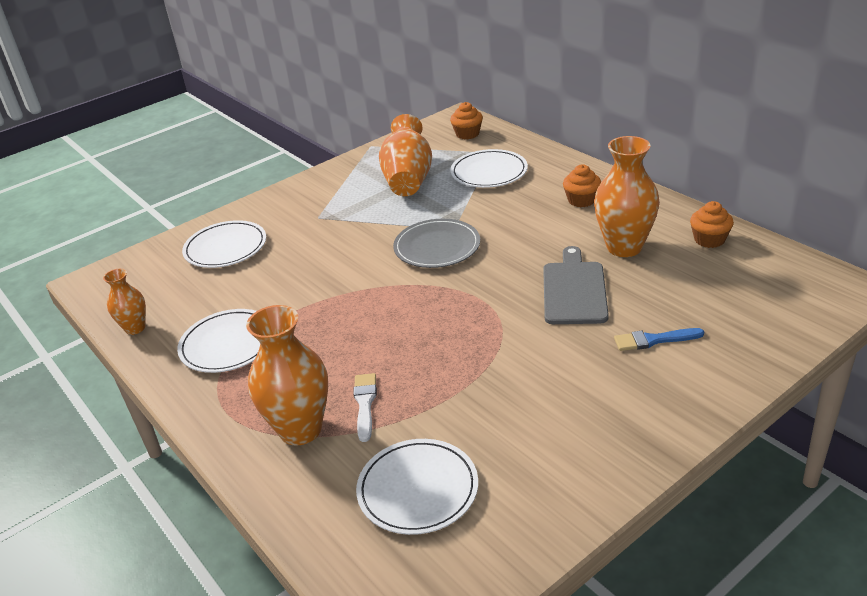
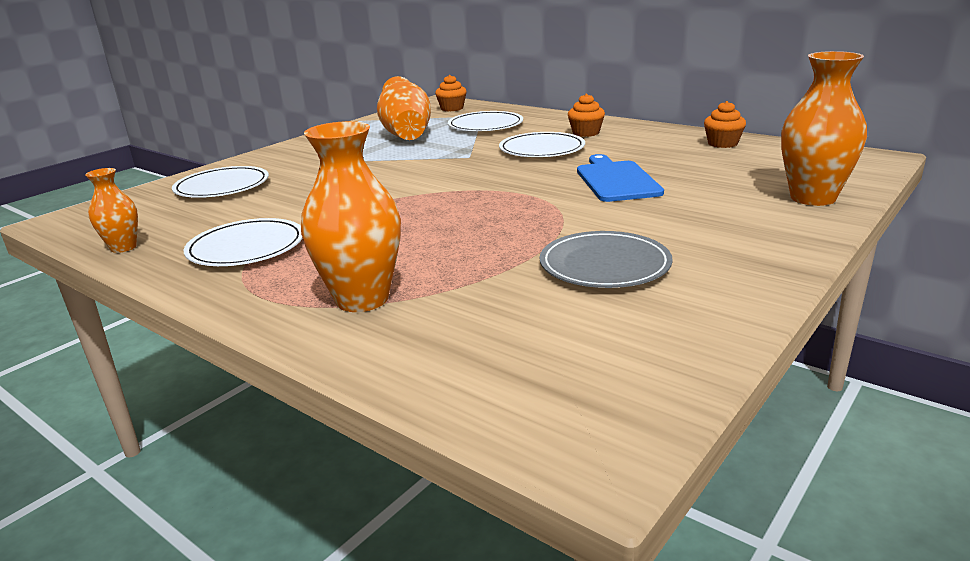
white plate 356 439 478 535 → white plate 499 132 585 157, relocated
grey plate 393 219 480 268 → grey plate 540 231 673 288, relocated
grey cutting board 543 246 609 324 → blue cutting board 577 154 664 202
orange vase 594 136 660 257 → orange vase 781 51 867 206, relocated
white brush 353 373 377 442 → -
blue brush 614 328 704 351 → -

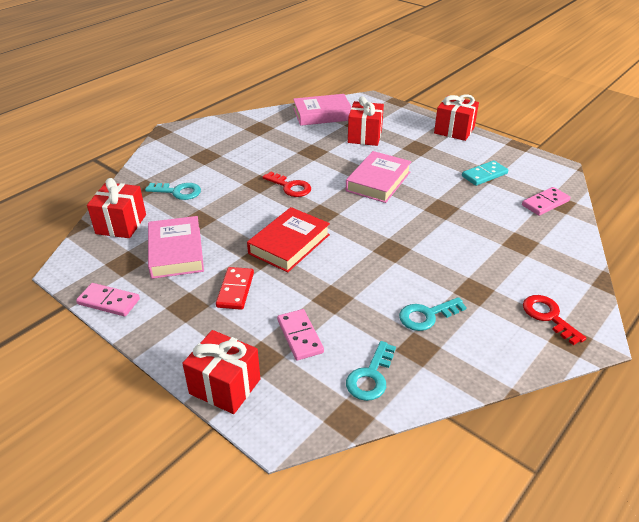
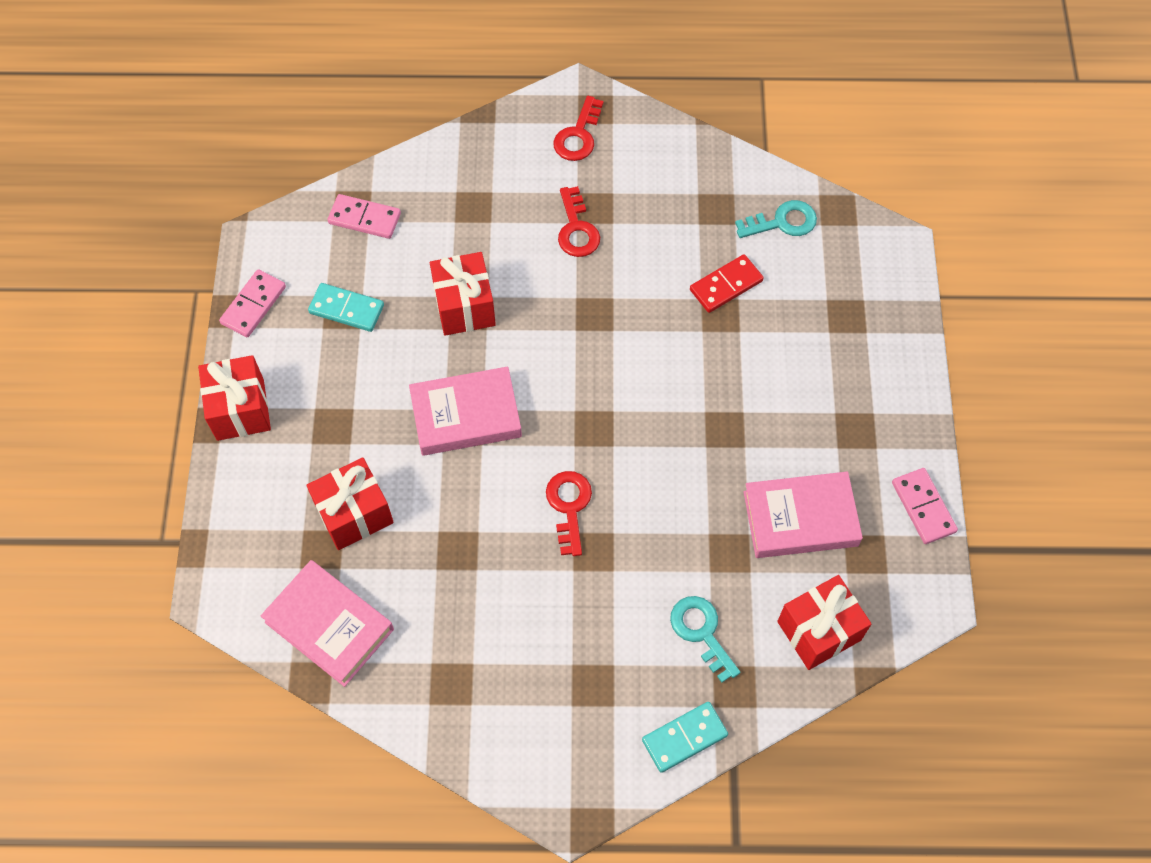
pink domino 277 309 324 360 → pink domino 219 269 286 337, relocated
red gift 182 330 260 414 → red gift 430 252 496 336, relocated
- → red key 558 186 600 257
- → turquoise domino 642 702 728 773
red domino 216 267 254 310 → red domino 690 254 764 313, relocated
pink book 148 216 204 279 → pink book 743 471 863 558, 45 degrees clockwise
red book 247 207 330 272 → -
turquoise key 399 297 467 331 → -

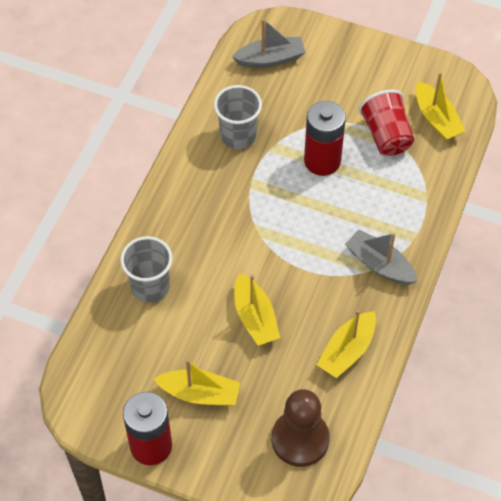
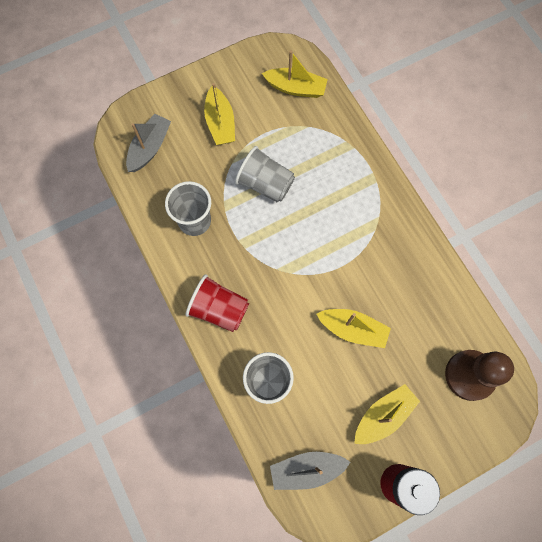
red cup 358 90 414 156 → red cup 185 274 249 332, relocated
yellow boat 317 310 376 378 → yellow boat 204 83 235 145, relocated
red battery 304 101 346 176 → grey cup 235 146 295 203
grey boat 345 229 417 285 → grey boat 270 452 350 490, relocated

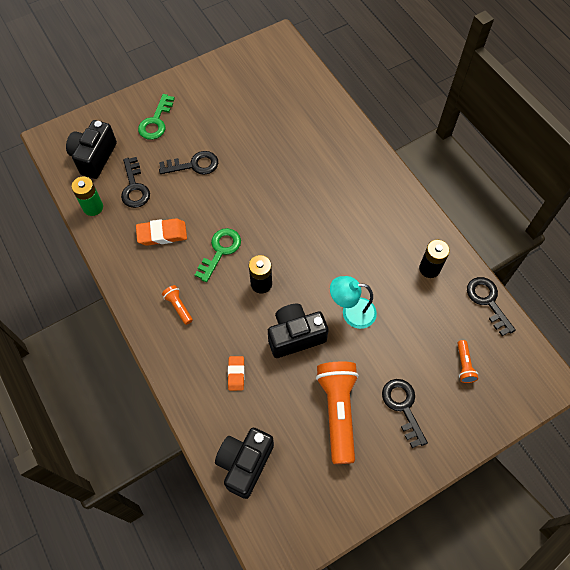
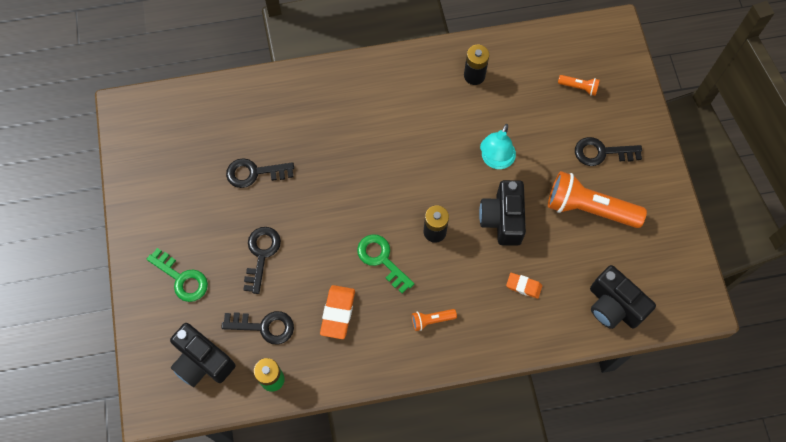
black key 467 277 516 336 → black key 226 158 294 188, relocated

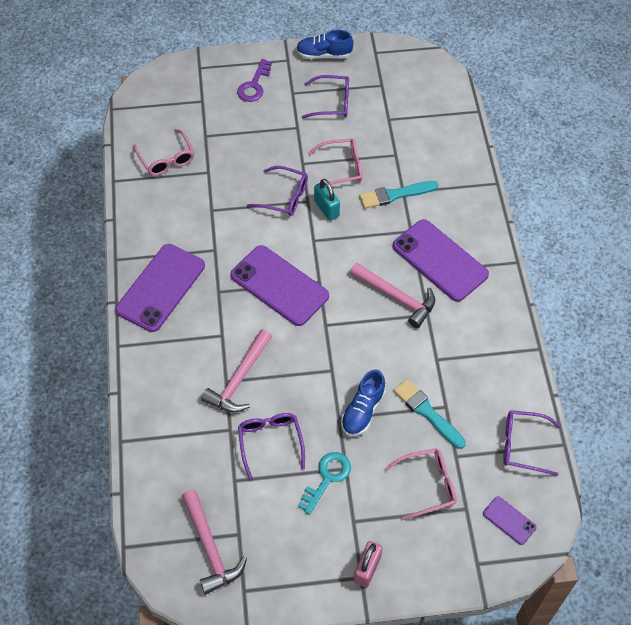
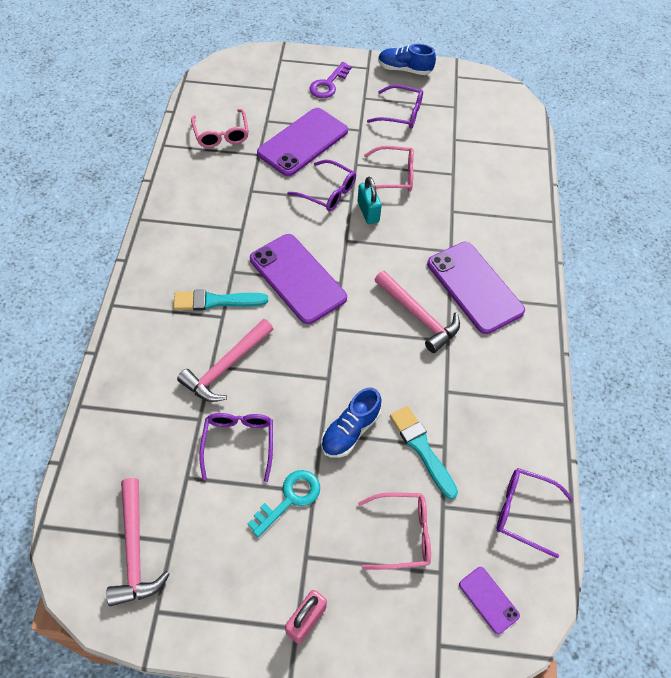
turquoise brush 359 181 438 209 → turquoise brush 173 290 268 311, relocated
purple phone 115 244 205 332 → purple phone 257 108 348 176, relocated

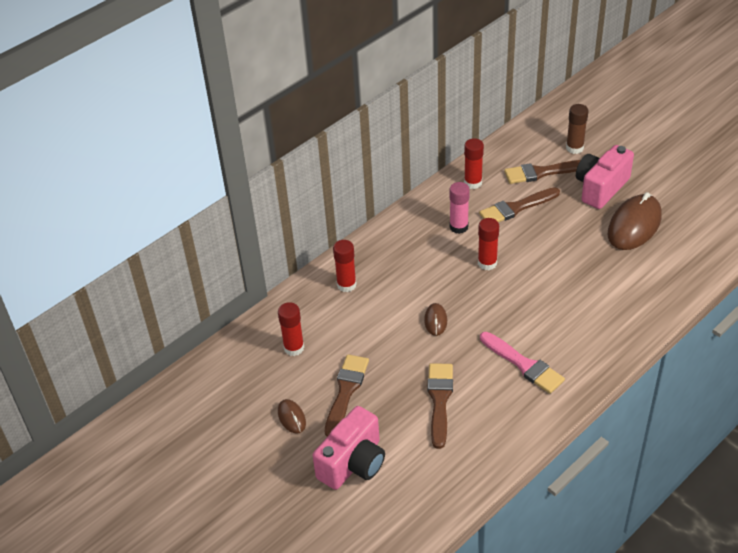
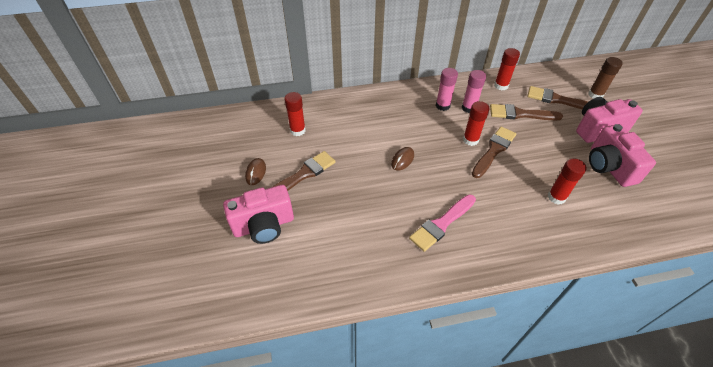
pink brush 480 332 565 394 → pink brush 409 194 476 252, 60 degrees clockwise
- → pink glue stick 436 68 458 111
brown brush 428 363 453 449 → brown brush 472 127 516 178, relocated
red glue stick 333 240 357 292 → red glue stick 548 158 586 205, relocated
brown mouse 608 192 662 250 → pink camera 589 124 656 187

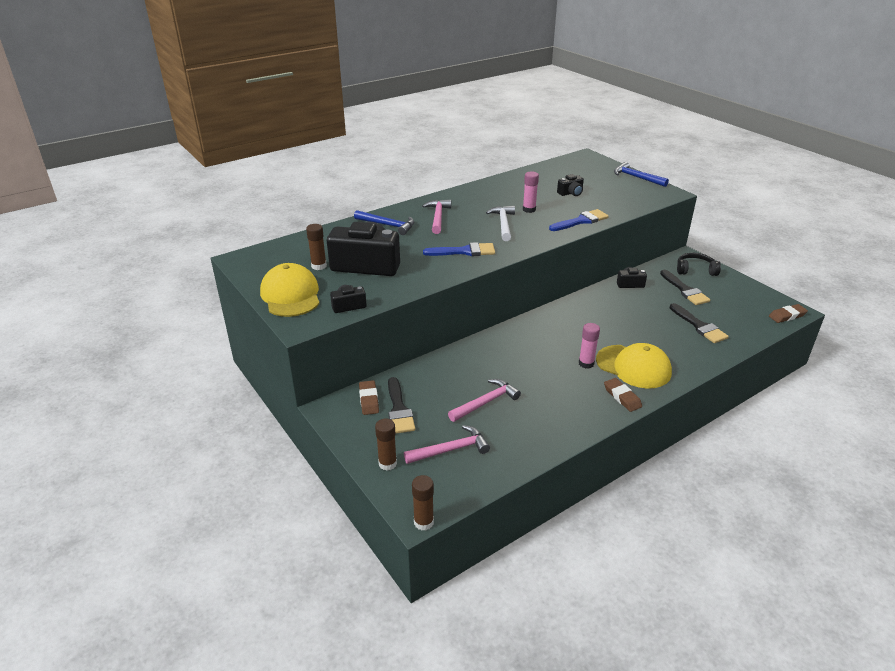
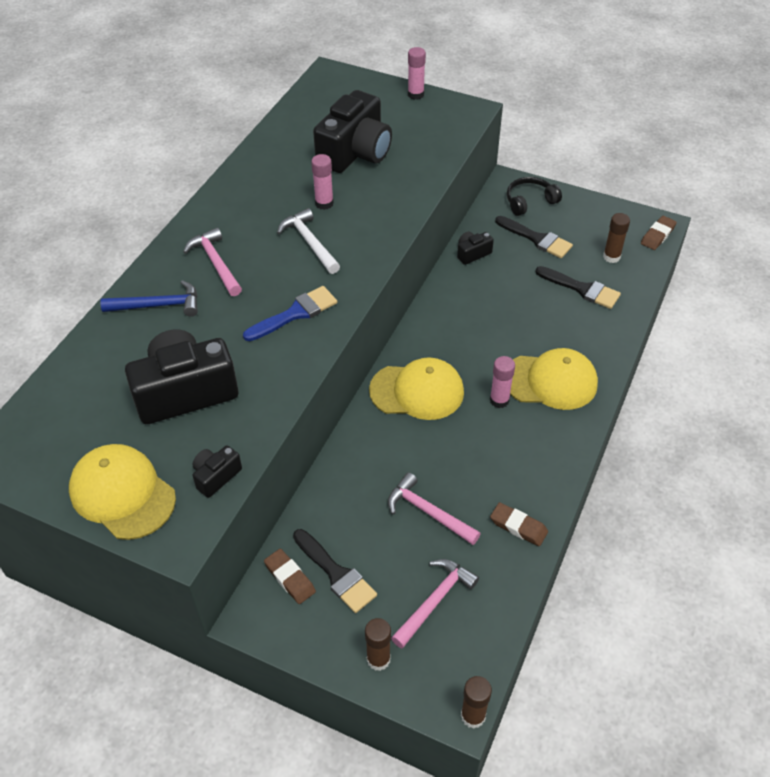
black camera 557 174 584 196 → black camera 313 90 392 173, x2.20
- → yellow cap 369 357 464 420
pink hammer 448 379 521 422 → pink hammer 388 473 481 545, 75 degrees counterclockwise
blue hammer 614 162 669 187 → pink glue stick 408 47 426 100
brown eraser 604 378 642 412 → brown eraser 490 502 548 546, relocated
brown glue stick 306 224 327 270 → brown glue stick 603 213 630 263, relocated
blue brush 549 209 609 231 → -

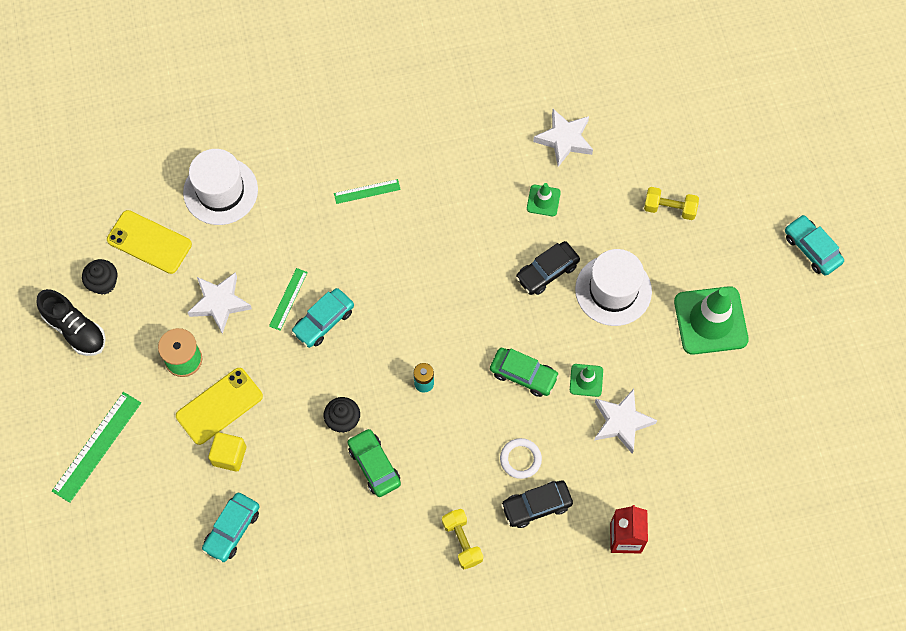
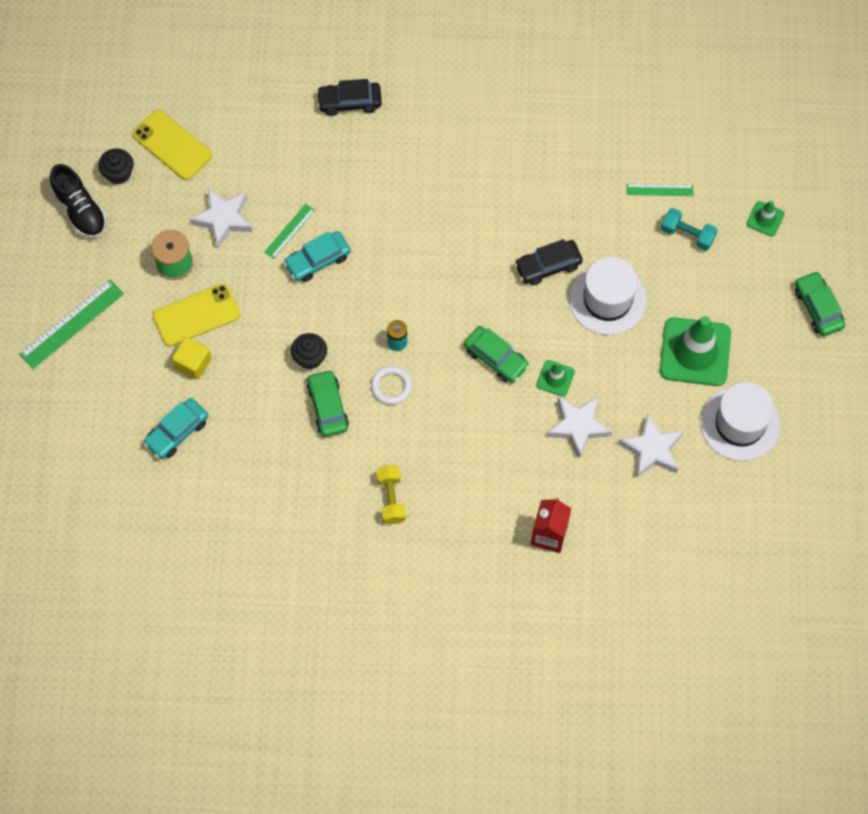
black car 501 480 573 528 → black car 316 79 382 116, relocated
white ring 500 438 542 479 → white ring 371 366 412 405, relocated
white star 533 109 593 167 → white star 618 414 684 477, relocated
green ruler 334 179 401 204 → green ruler 626 184 694 196, relocated
yellow dumbbell 644 187 699 220 → turquoise dumbbell 661 208 718 251
white hat 183 149 258 225 → white hat 701 382 780 461, relocated
green traffic cone 527 183 561 216 → green traffic cone 746 200 785 237, relocated
turquoise car 785 215 844 276 → green car 795 271 845 336

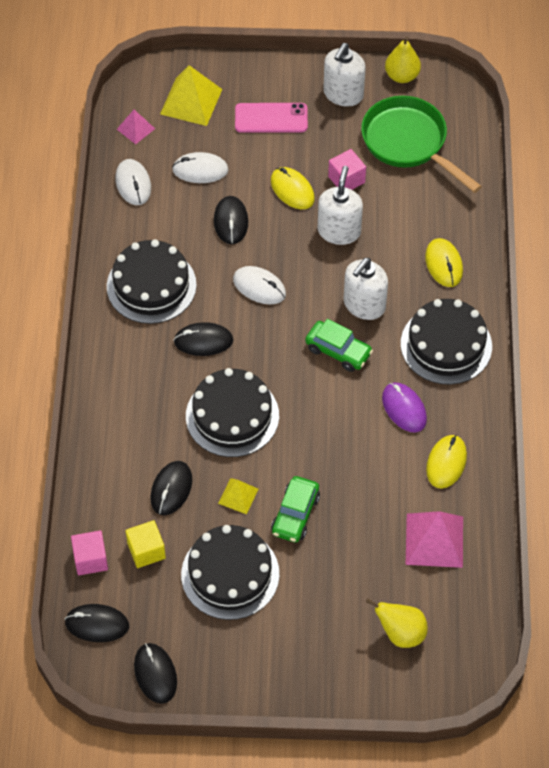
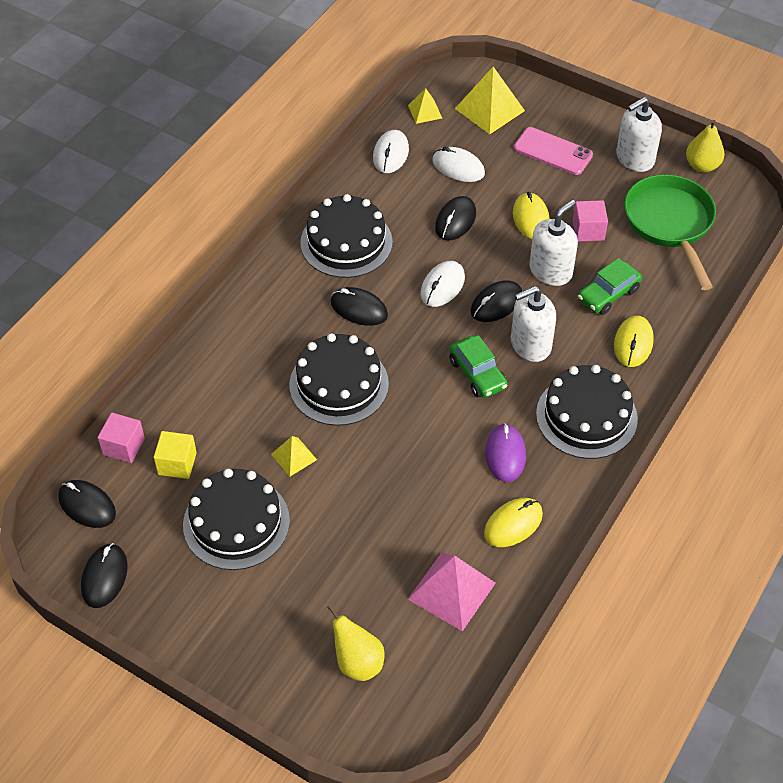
pink pyramid 117 110 155 144 → yellow pyramid 408 88 442 124
white mouse 233 266 286 304 → white mouse 420 261 465 307, 60 degrees clockwise
black mouse 150 461 192 515 → black mouse 470 280 522 322, relocated
green car 271 476 320 542 → green car 578 258 642 315, relocated

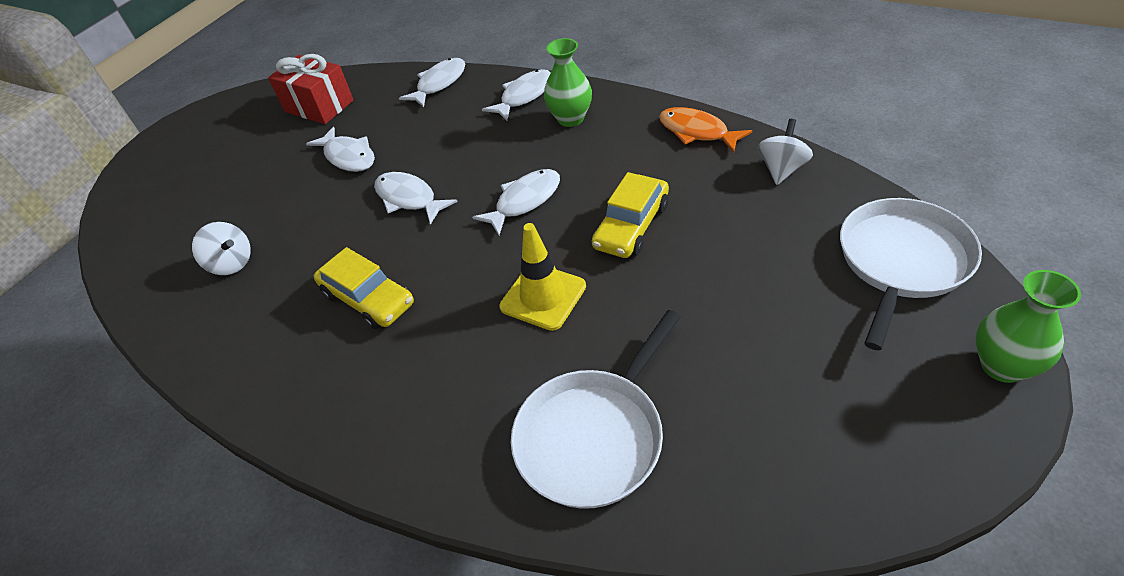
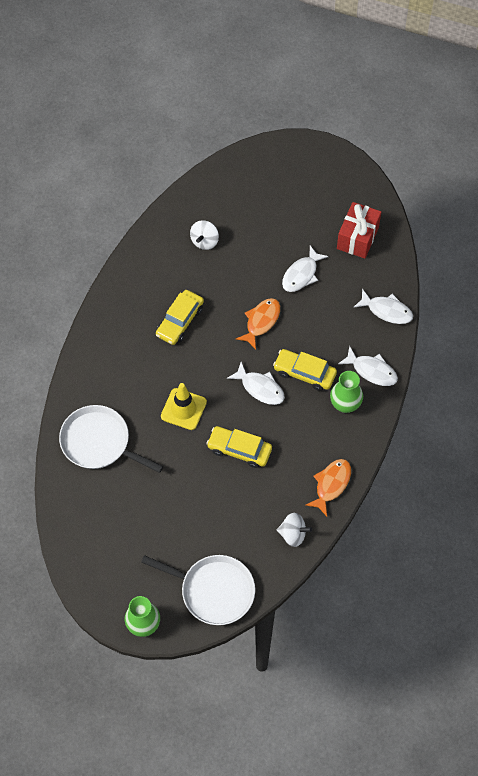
white fish 374 172 458 225 → orange fish 236 298 280 350
- → yellow car 273 349 337 391

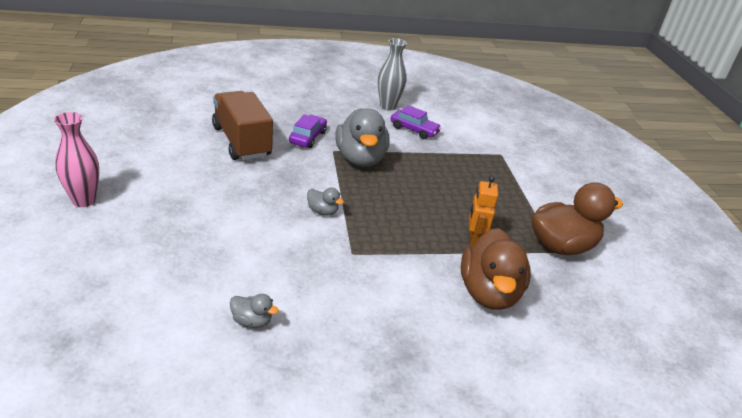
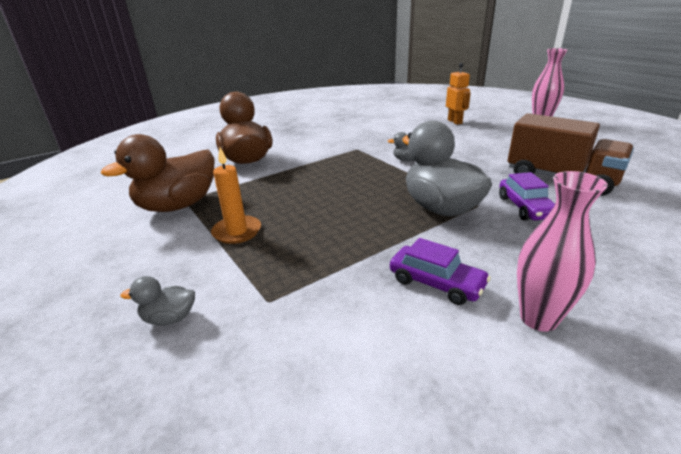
grey duck 230 294 279 328 → grey duck 121 276 195 325, relocated
- → orange candle 211 147 261 244
purple car 391 105 441 139 → purple car 390 238 491 305, 150 degrees counterclockwise
orange robot 469 176 498 246 → orange robot 446 63 471 125, relocated
grey vase 378 38 407 111 → pink vase 517 171 608 332

